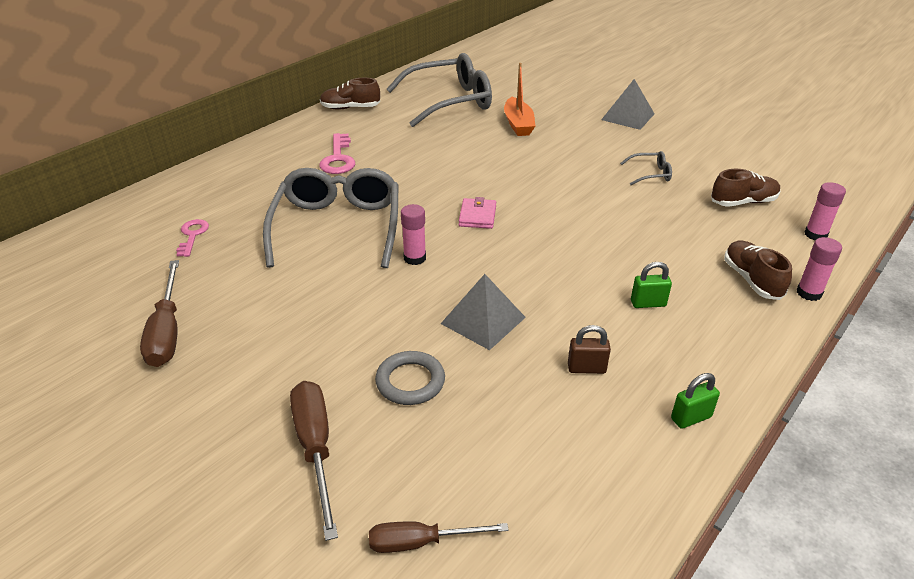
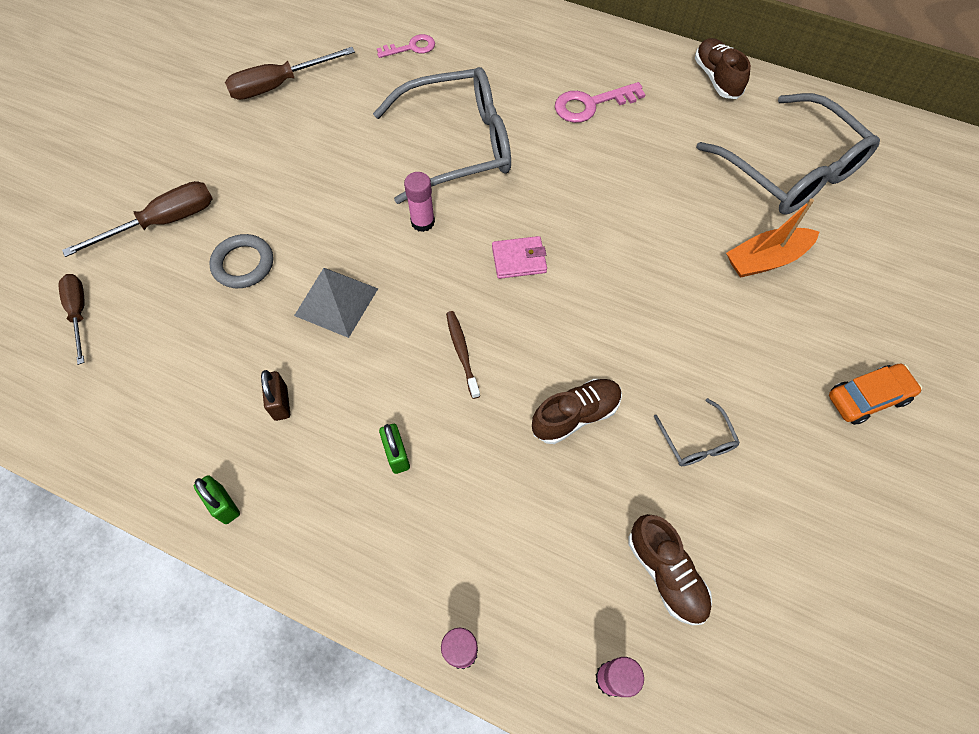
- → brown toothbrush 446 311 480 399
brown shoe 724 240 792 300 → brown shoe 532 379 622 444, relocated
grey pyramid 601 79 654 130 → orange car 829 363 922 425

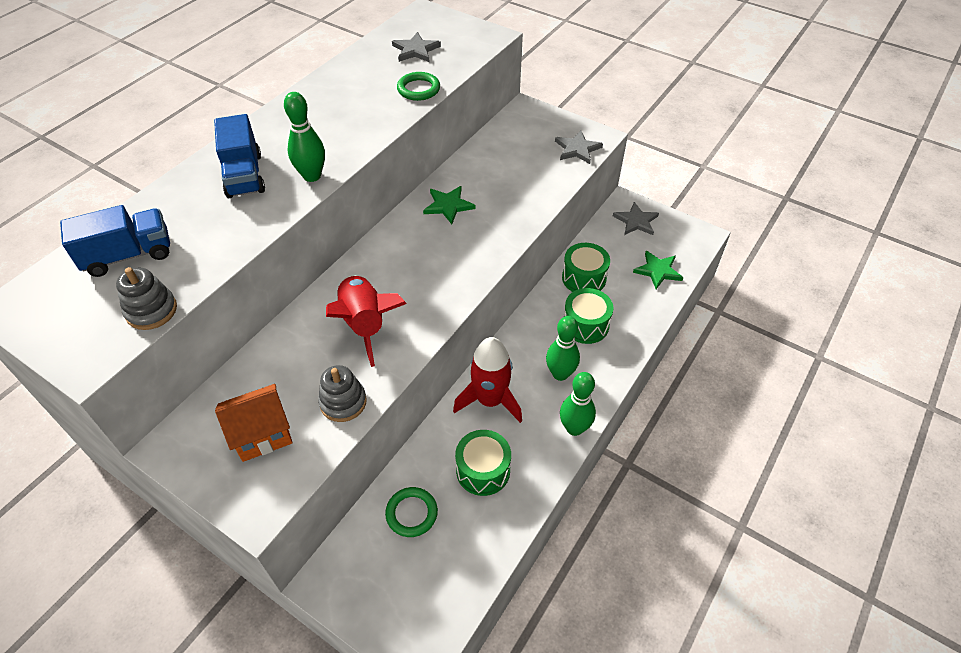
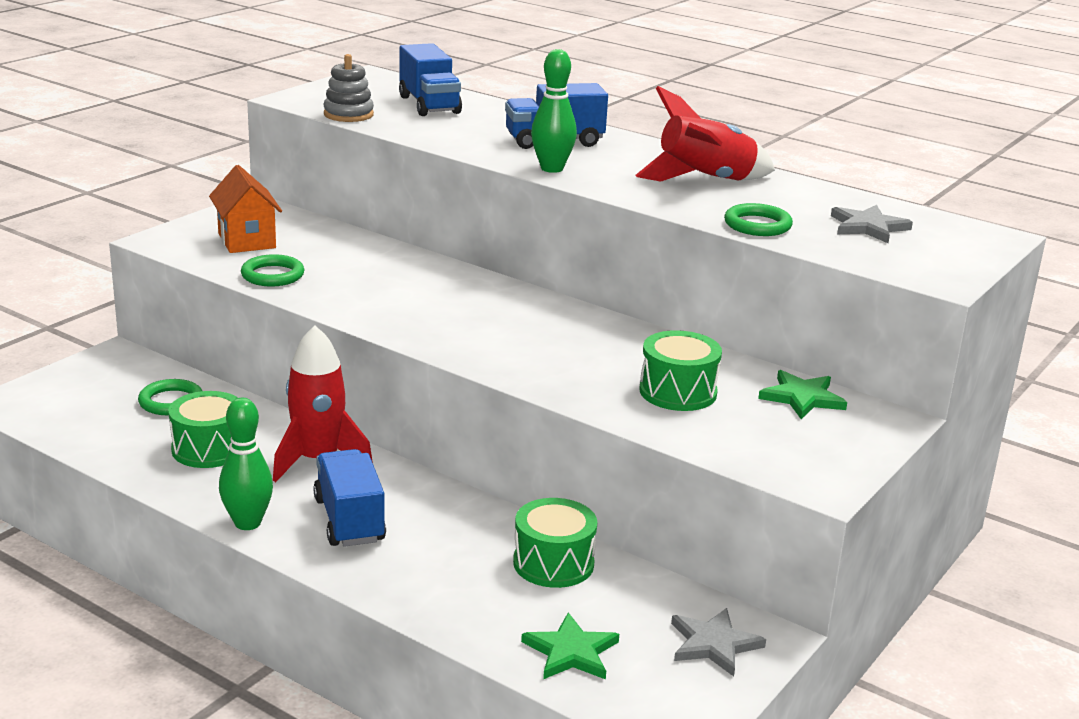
grey stacking toy 318 365 367 422 → green ring 241 254 304 286
green bowling pin 546 316 580 381 → blue truck 313 449 386 547
red rocket 326 275 407 367 → red rocket 635 86 775 182, relocated
green drum 564 288 613 344 → green drum 639 330 722 411, relocated
green star 423 186 475 224 → green star 758 370 847 419, relocated
grey star 555 131 603 164 → -

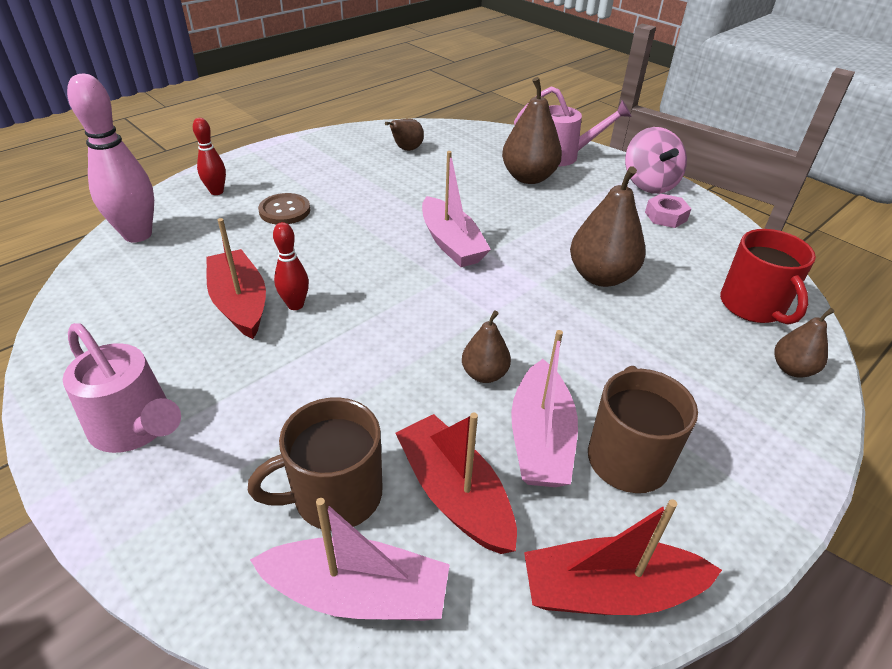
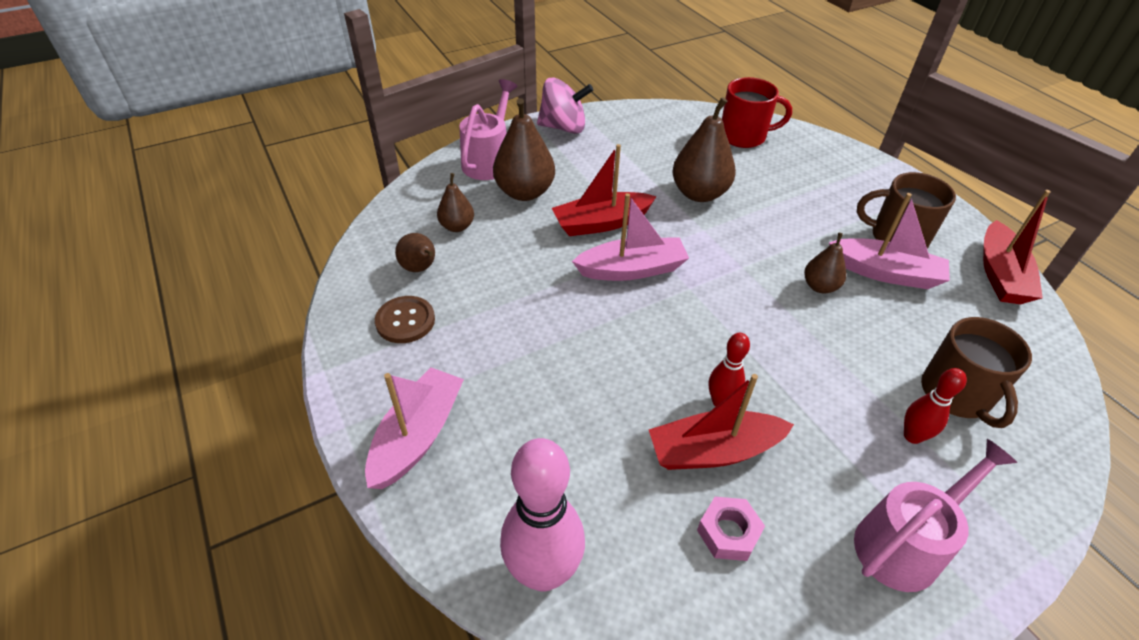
pink boat 250 498 450 621 → pink boat 365 367 464 489, relocated
brown button 258 193 310 224 → brown button 375 296 435 343, relocated
brown pear 775 308 835 378 → brown pear 437 173 474 232, relocated
red boat 395 412 517 554 → red boat 552 144 657 236, relocated
pink nut 645 194 691 228 → pink nut 697 497 765 561, relocated
red bowling pin 193 118 226 195 → red bowling pin 904 368 967 444, relocated

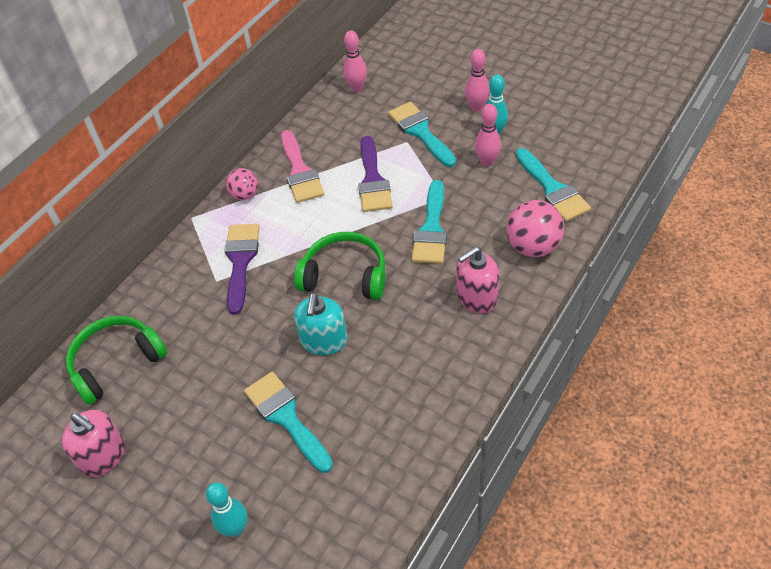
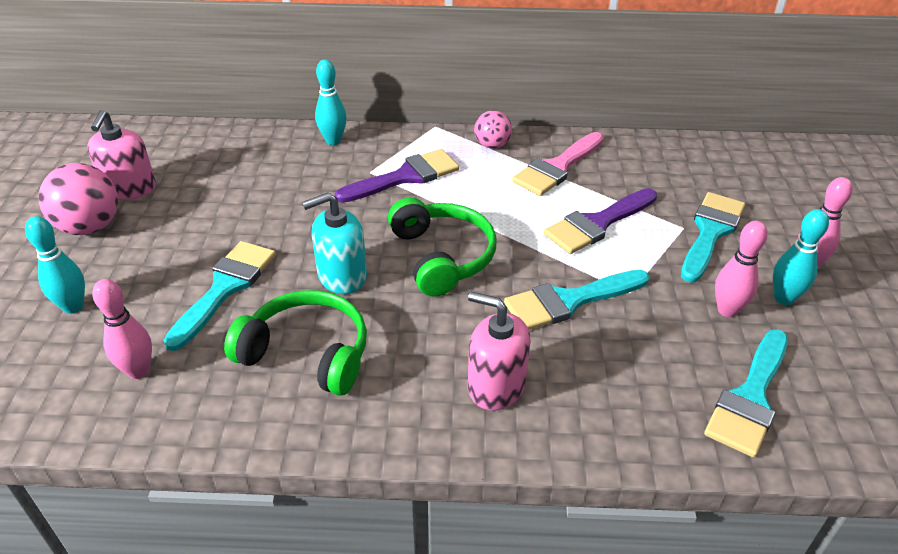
pink ball 506 200 564 257 → pink ball 39 163 118 235, relocated
pink bowling pin 343 31 367 92 → pink bowling pin 92 279 152 379, relocated
green headphones 66 316 167 405 → green headphones 224 290 367 396, relocated
- → turquoise bowling pin 315 59 347 145

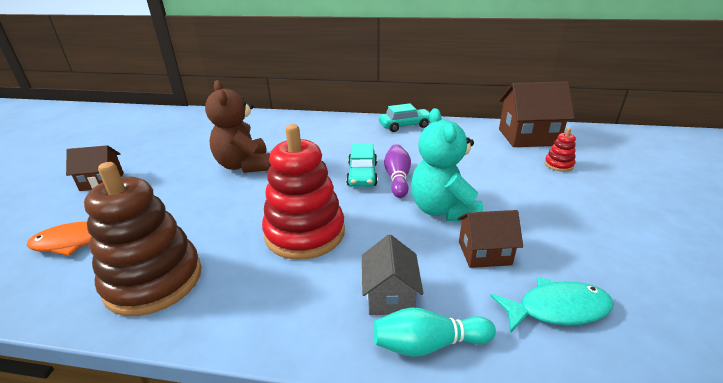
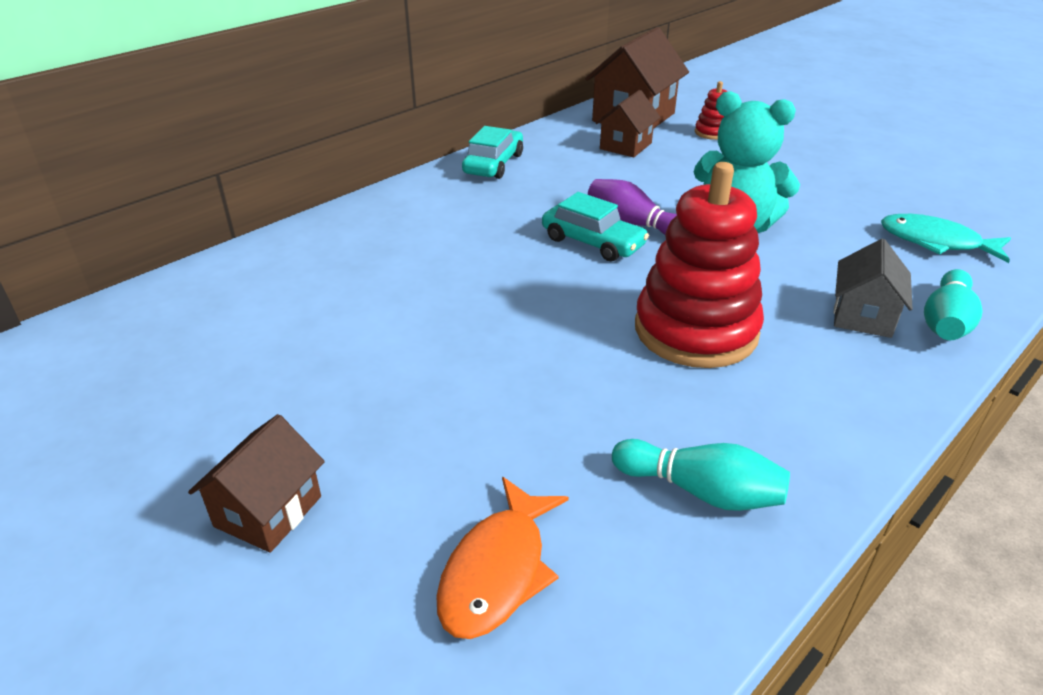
brown house 458 210 523 268 → brown house 596 90 660 157, relocated
brown stacking toy 84 162 202 316 → turquoise bowling pin 612 439 790 511
grey house 362 234 424 315 → grey house 833 239 913 338, 75 degrees clockwise
turquoise fish 490 277 614 333 → turquoise fish 881 214 1011 263, 90 degrees counterclockwise
brown teddy bear 205 80 271 173 → -

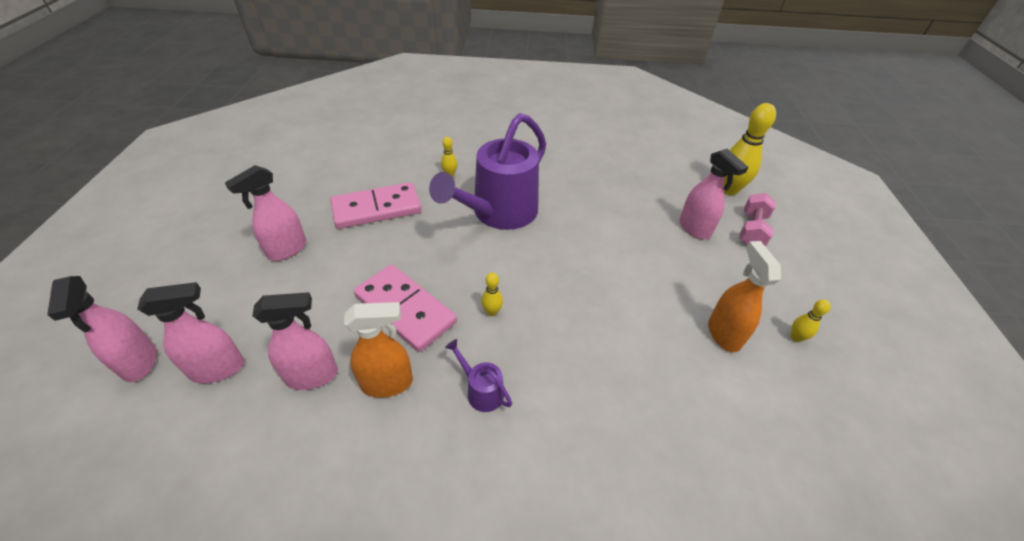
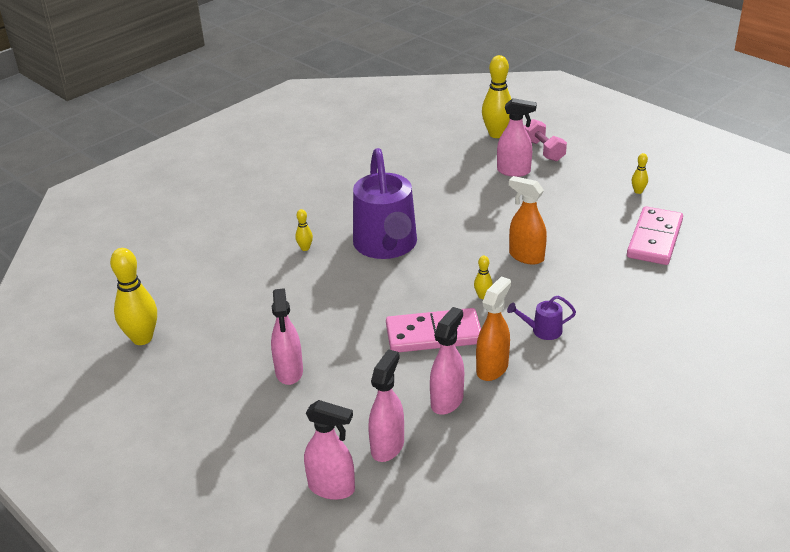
- → yellow bowling pin 110 248 157 345
orange spray bottle 708 241 781 352 → orange spray bottle 509 176 547 264, relocated
pink domino 331 182 421 229 → pink domino 627 206 683 265, relocated

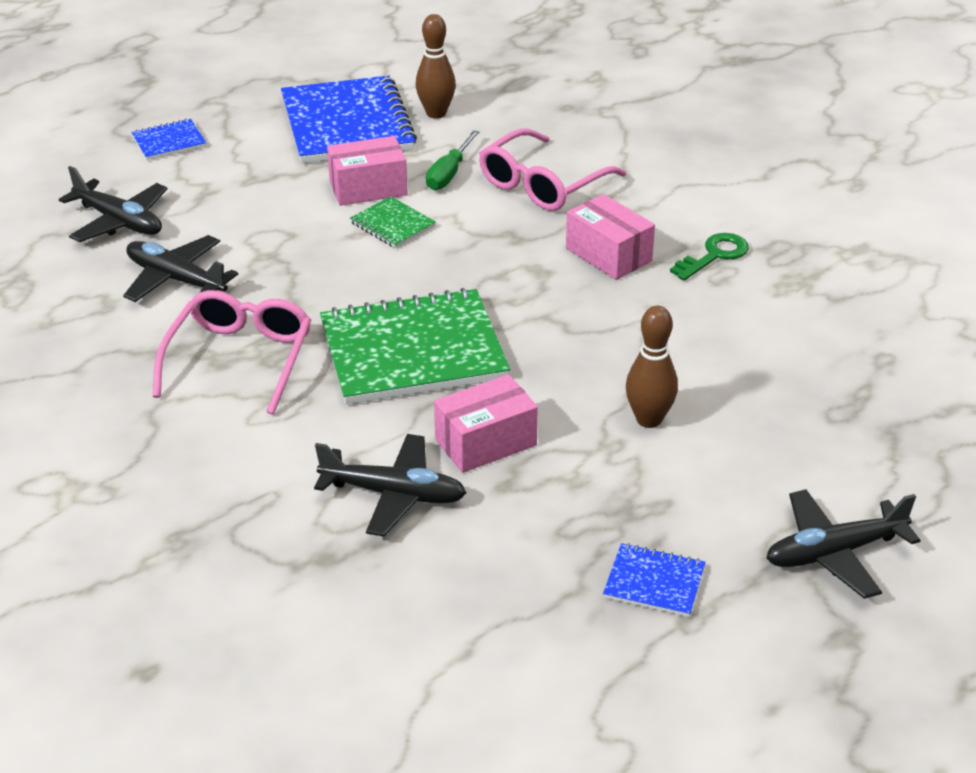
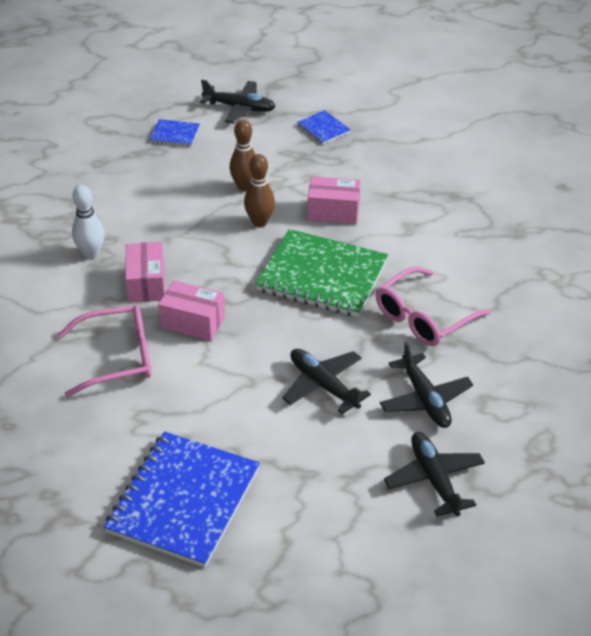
green key 670 233 749 281 → white bowling pin 72 185 104 259
blue notebook 131 119 206 160 → blue notebook 150 119 200 147, relocated
pink box 327 136 408 206 → pink box 158 280 225 341, relocated
brown bowling pin 416 14 456 119 → brown bowling pin 244 154 275 227, relocated
black plane 314 434 466 537 → black plane 282 349 371 414, relocated
green notebook 350 196 436 248 → -
green screwdriver 426 130 479 190 → -

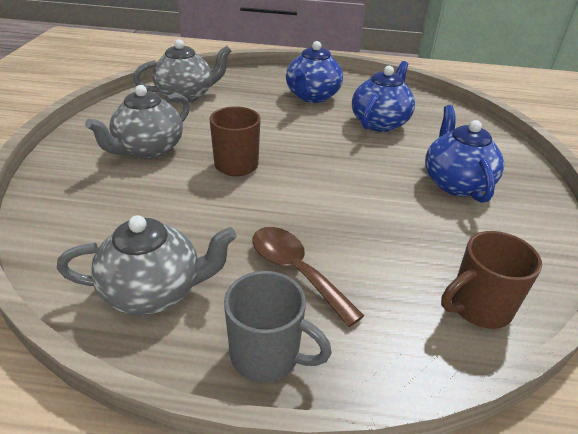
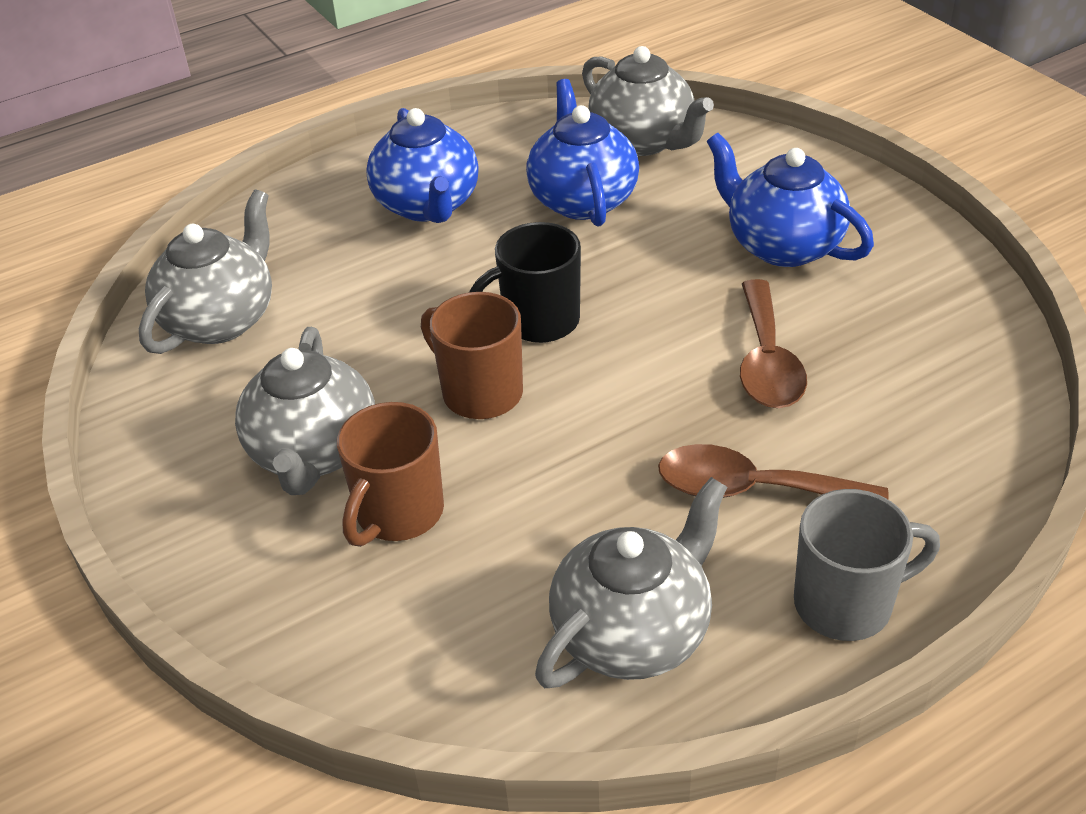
brown mug 441 231 542 329 → brown mug 337 402 444 547, relocated
- → black mug 469 222 581 343
- → grey teapot 582 46 714 156
- → brown spoon 740 279 807 408

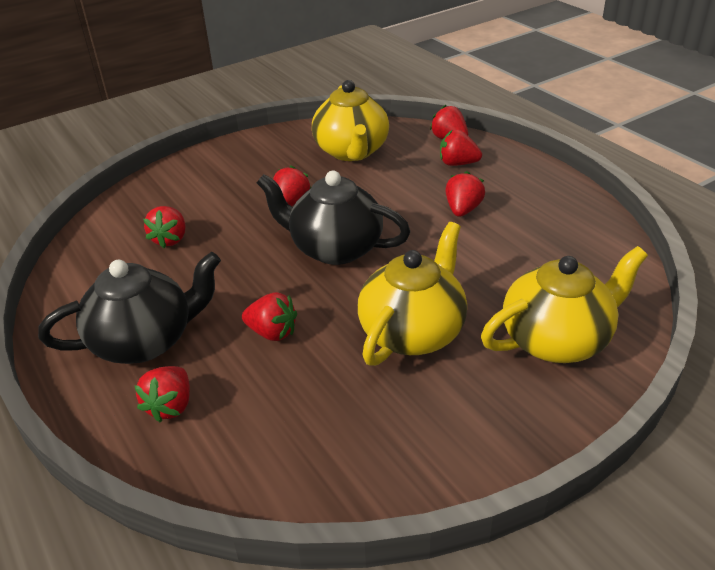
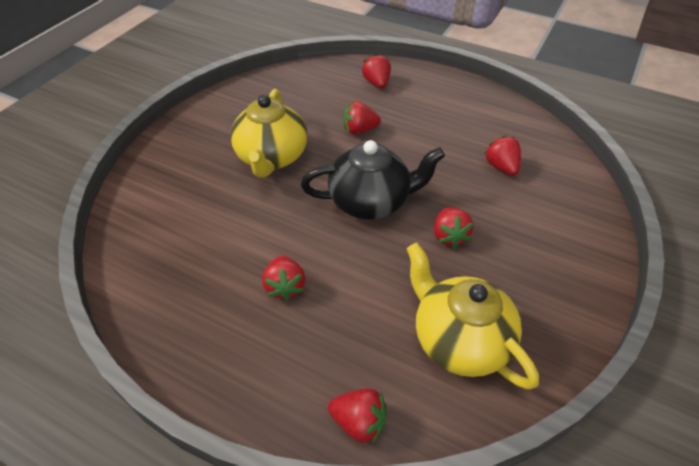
black teapot 38 252 221 364 → -
red strawberry 440 130 482 166 → -
yellow teapot 481 246 648 363 → -

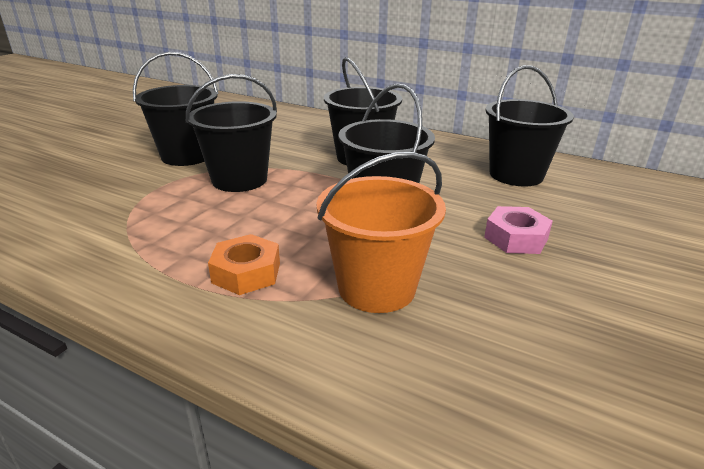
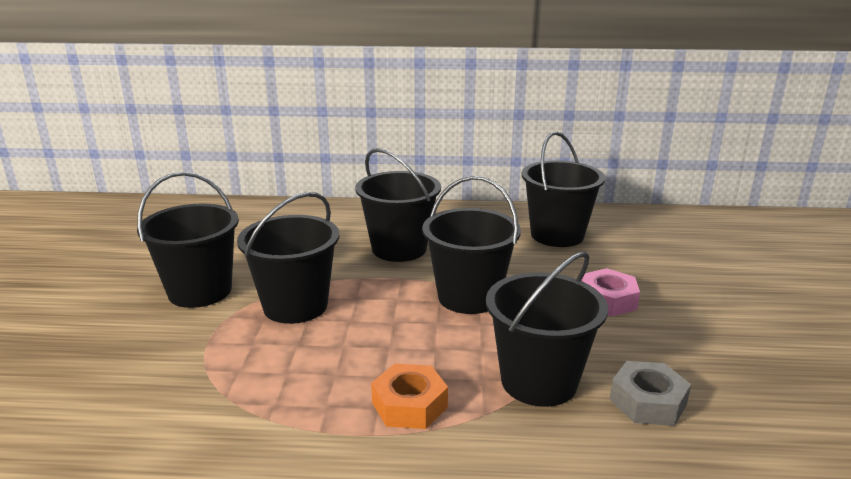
orange bucket 317 152 446 313 → black bucket 486 252 608 407
- → grey nut 609 361 691 426

